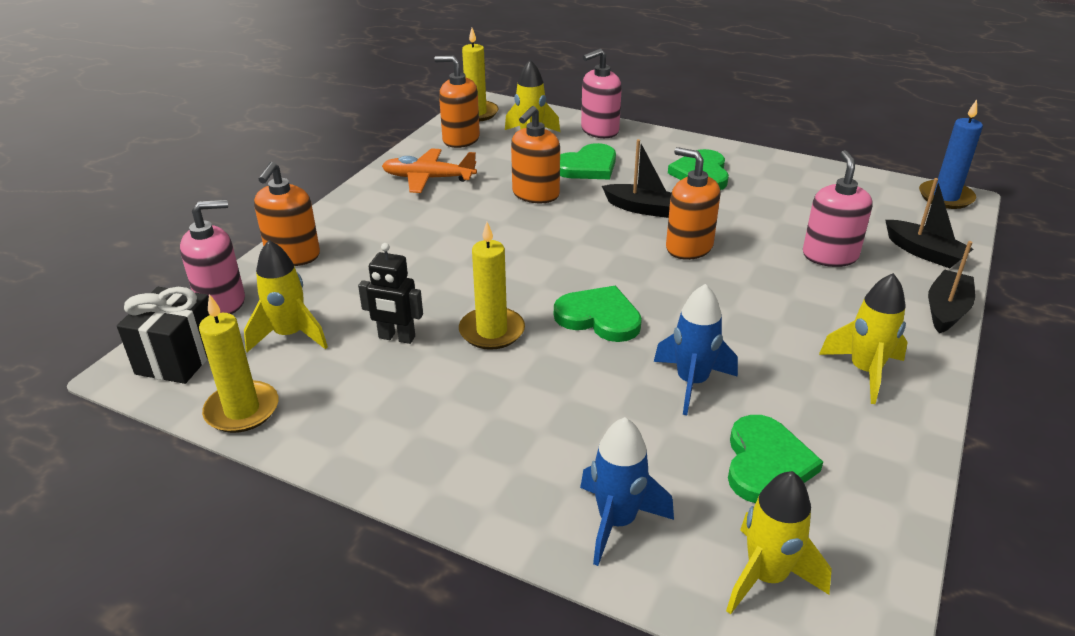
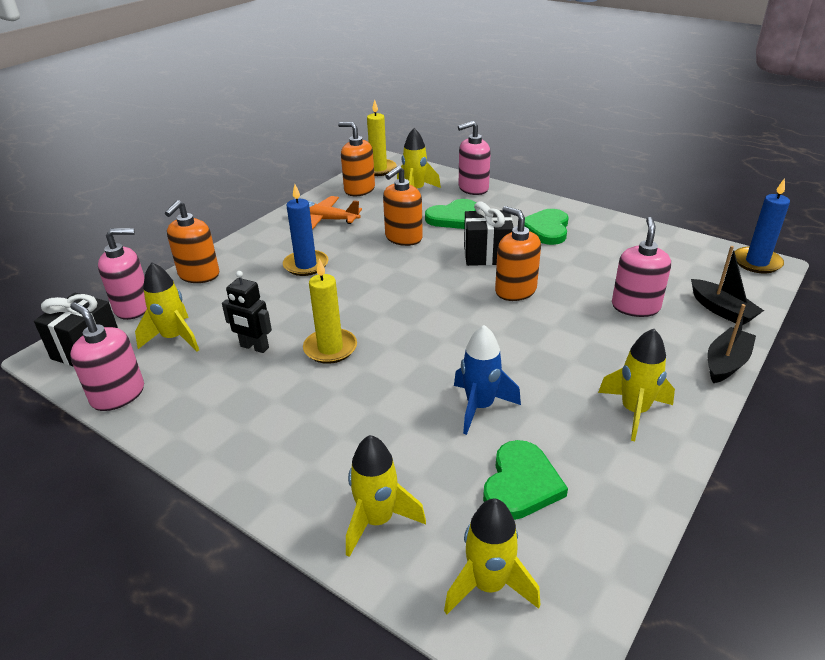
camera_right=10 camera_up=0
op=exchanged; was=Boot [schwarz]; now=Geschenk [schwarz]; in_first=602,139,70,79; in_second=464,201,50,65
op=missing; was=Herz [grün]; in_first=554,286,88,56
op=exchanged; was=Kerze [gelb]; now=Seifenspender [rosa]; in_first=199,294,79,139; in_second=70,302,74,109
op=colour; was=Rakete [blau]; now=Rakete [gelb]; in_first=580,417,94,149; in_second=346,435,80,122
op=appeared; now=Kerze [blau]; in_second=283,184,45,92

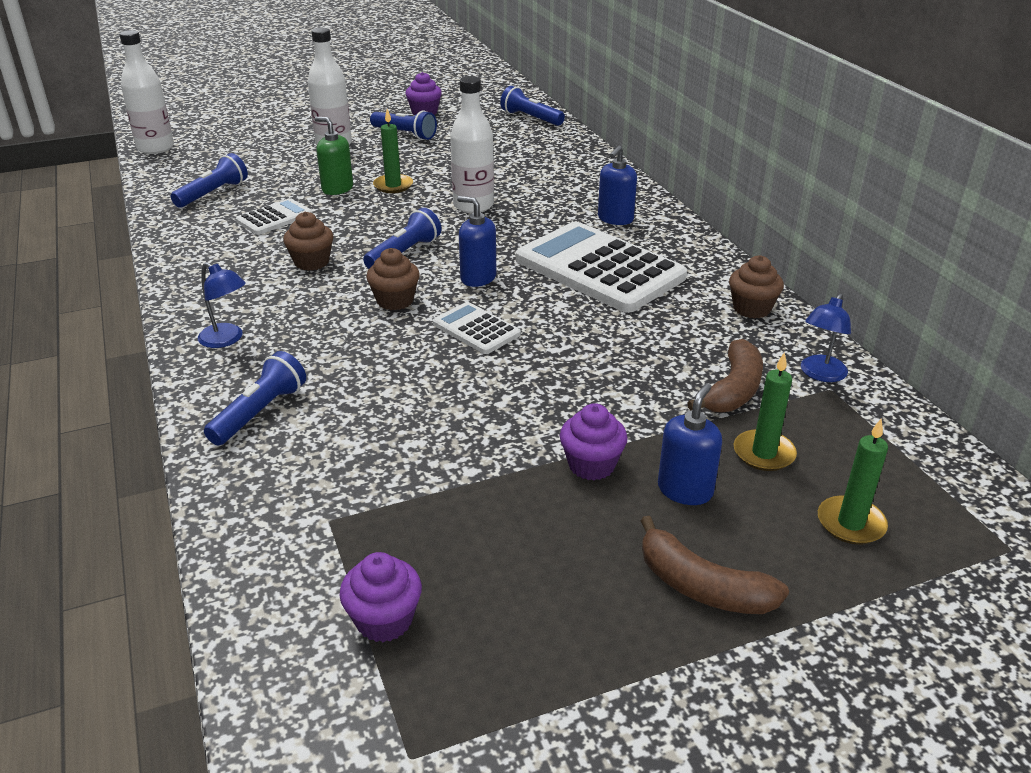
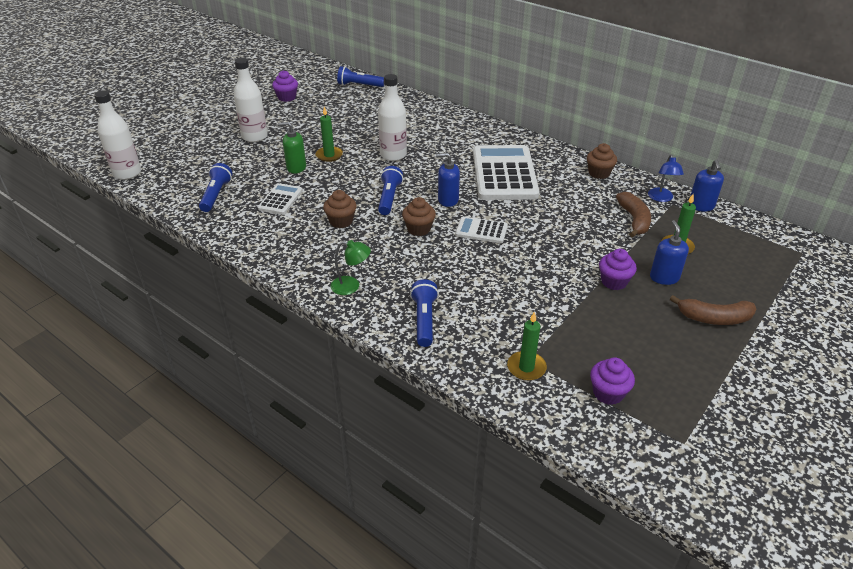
camera_right=-30 camera_up=5
op=missing; was=Taschenlampe [blau]; in_first=370,110,67,30
op=relocated; was=Seifenspender [blau]; in_first=598,145,39,80; in_second=688,160,36,52
op=spun; was=Taschenrechner [weiß]; in_first=516,221,171,92; in_second=473,145,67,55; clockwise=75
op=colour; was=Lampe [blau]; now=Lampe [grün]; in_first=198,262,48,86; in_second=330,240,41,55
op=relocated; was=Kerze [grün]; in_first=818,419,70,125; in_second=507,312,40,69

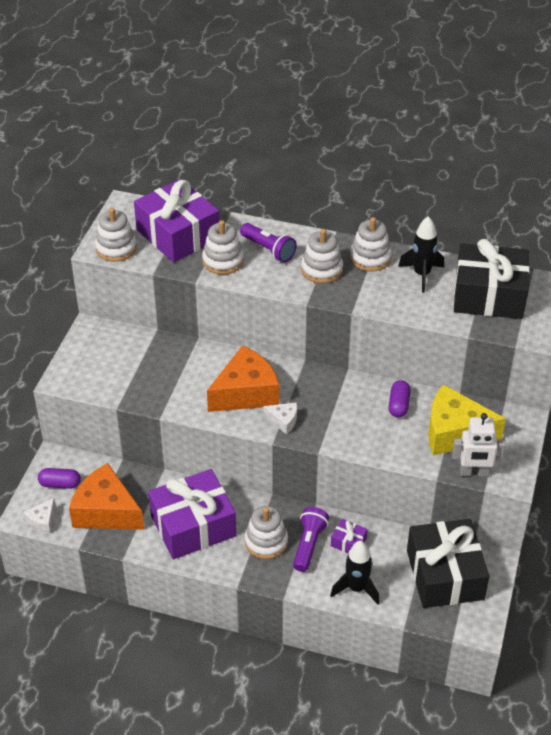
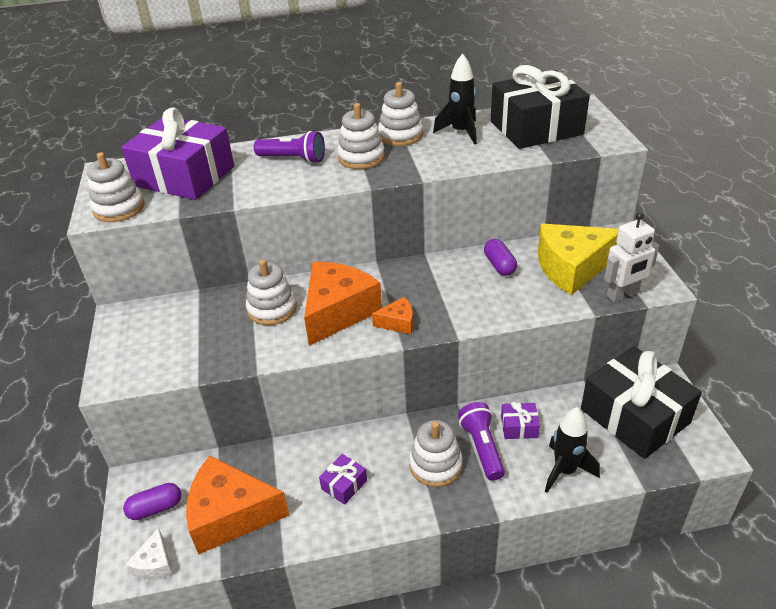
camera_right=-25 camera_up=-5
op=relocated; was=Stapelspielzeug [weiß]; in_first=202,220,42,55; in_second=246,259,51,66
op=colour; was=Käse [weiß]; now=Käse [orange]; in_first=263,403,34,32; in_second=372,297,41,37
op=size; was=Geschenk [lila]; in_first=148,469,88,90; in_second=319,454,48,51; ratio=0.41

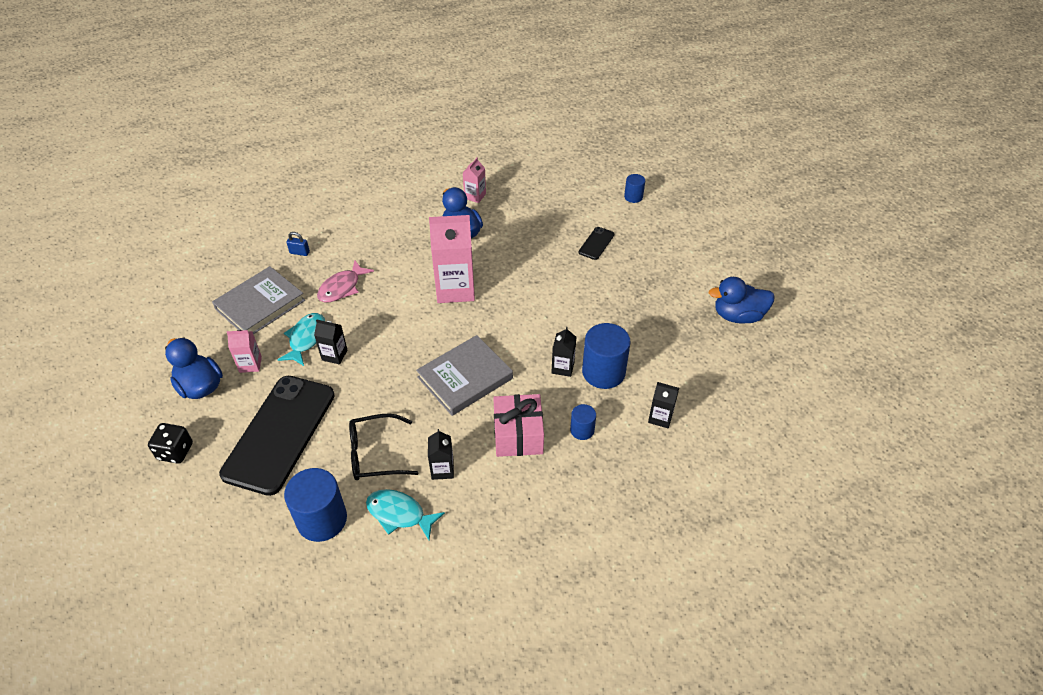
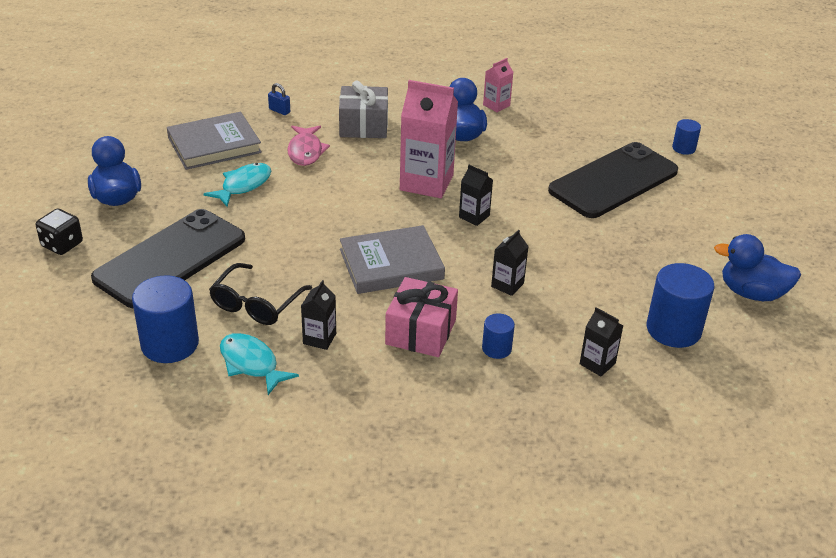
camera_right=20 camera_up=-10
op=size; was=Handy [schwarz]; in_first=579,227,35,33; in_second=548,142,130,76; ratio=2.44
op=spun; was=Fisch [rosa]; in_first=317,261,57,42; in_second=287,126,43,40; clockwise=-60
op=relocated; was=Getränkekarton [schwarz]; in_first=314,319,34,45; in_second=459,165,34,61
op=relocated; was=Vollzylinder [blau]; in_first=582,323,49,66; in_second=647,263,67,85
op=missing; was=Getränkekarton [rosa]; in_first=227,330,35,43
op=spun; was=Brille [schwarz]; in_first=349,413,69,67; in_second=209,263,103,62; clockwise=-75
op=appeared; now=Geschenk [grau]; in_second=339,80,49,58

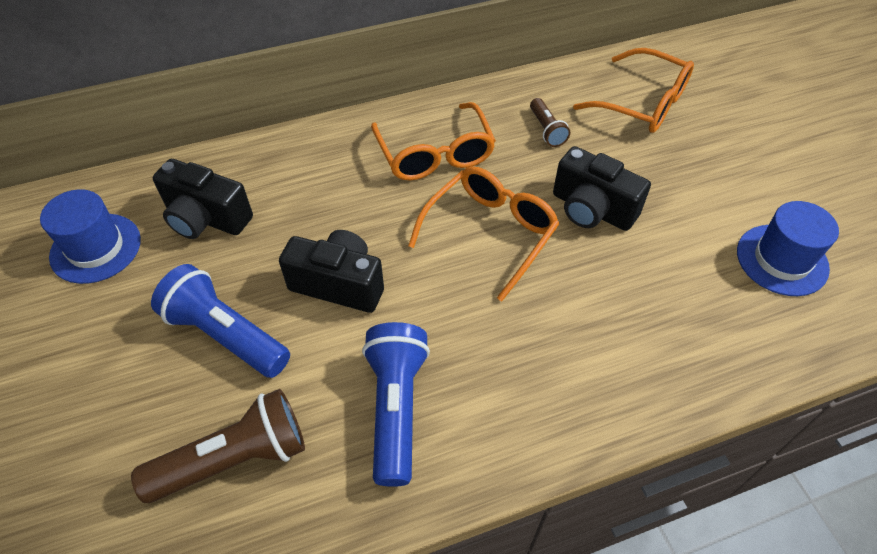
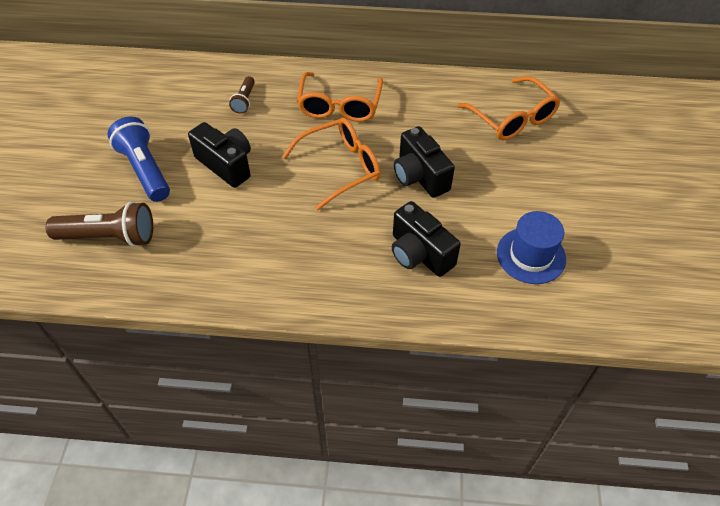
camera_right=25 camera_up=0
op=relocated; was=Taschenlampe [braun]; in_first=530,98,40,49; in_second=229,76,26,38
op=relocated; was=Kamera [schwarz]; in_first=153,159,100,80; in_second=392,201,69,76
op=missing; was=Hut [blau]; in_first=40,189,101,95
op=missing; was=Taschenlampe [blau]; in_first=362,322,68,165

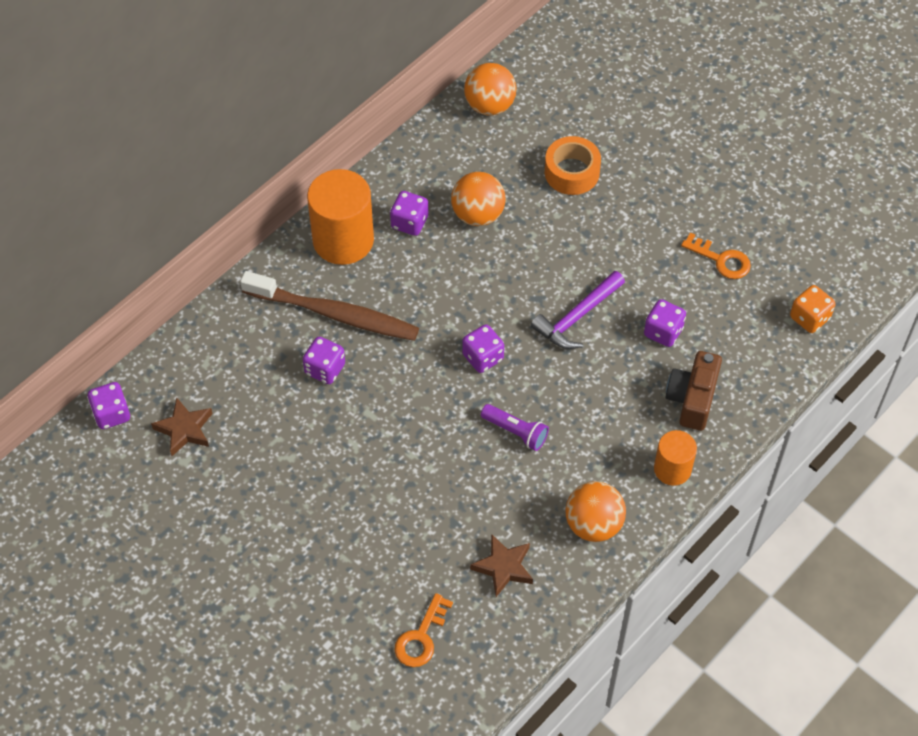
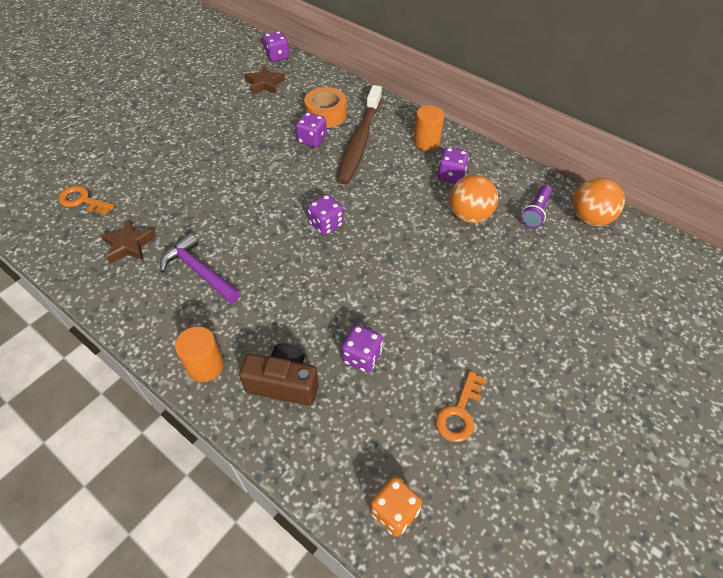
camera_right=85 camera_up=-5
op=relocated; was=Klebeband [orange]; in_first=545,136,56,59; in_second=304,87,43,41
op=size; was=Vollzylinder [orange]; in_first=307,169,67,96; in_second=414,105,30,45; ratio=0.57
op=relocated; was=Hammer [lila]; in_first=531,271,94,78; in_second=160,233,81,71
op=relocated; was=Taschenlampe [lila]; in_first=481,404,68,47; in_second=521,185,31,43
op=missing; was=Ball [orange]; in_first=565,481,61,61

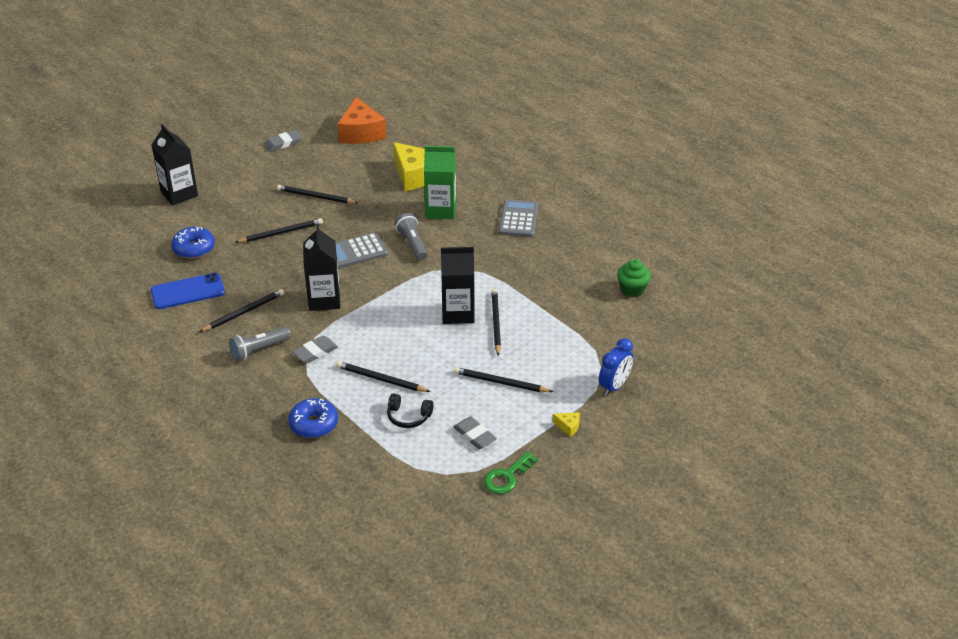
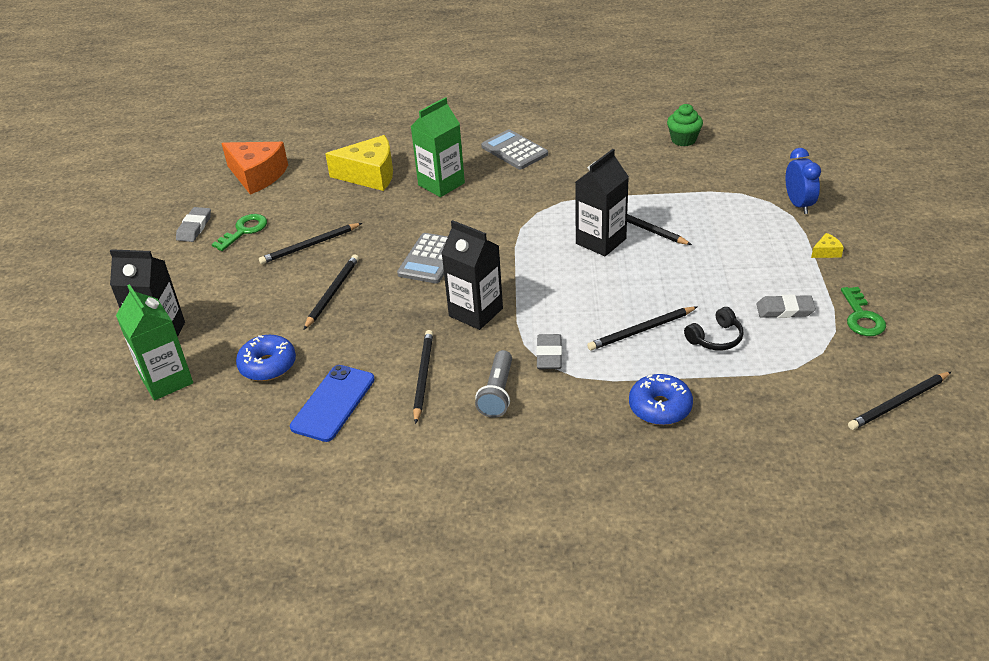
camera_right=-45 camera_up=0
op=missing; was=Taschenlampe [grau]; in_first=395,213,33,48
op=relocated; was=Bleistift [schwarz]; in_first=454,367,99,25; in_second=848,372,103,58
op=appeared; now=Schlüssel [grün]; in_second=212,214,55,37
op=appeared; now=Getränkekarton [grün]; in_second=116,284,77,116

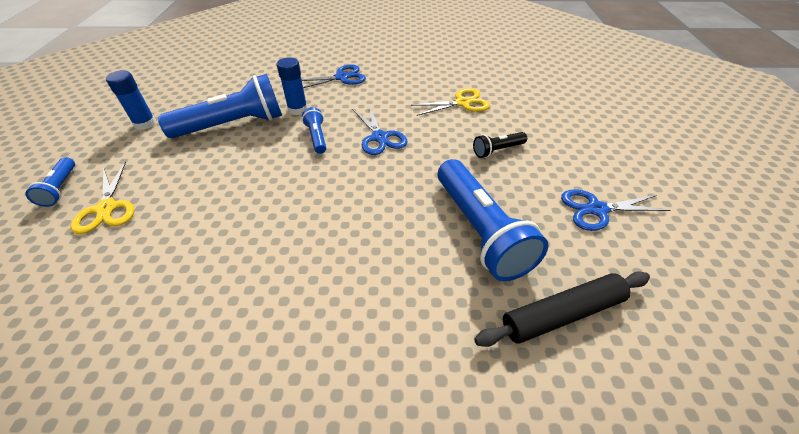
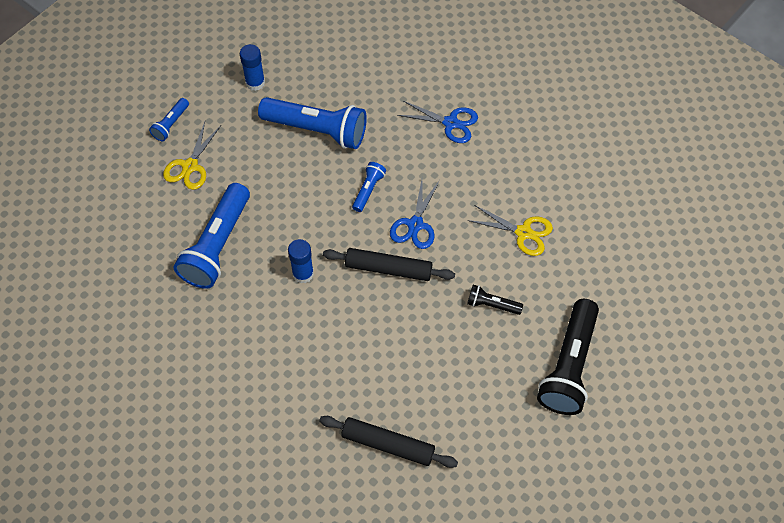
camera_right=40 camera_up=15
op=relocated; was=Klebestift [blau]; in_first=277,57,31,58; in_second=288,239,26,44
op=relocated; was=Taschenlampe [blau]; in_first=438,159,110,122; in_second=174,183,76,106
op=missing; was=Schere [blau]; in_first=561,189,110,42
op=appeared; now=Nudelholz [schwarz]; in_second=323,248,132,33
op=appeared; now=Taschenlampe [schwarz]; in_second=537,299,62,116

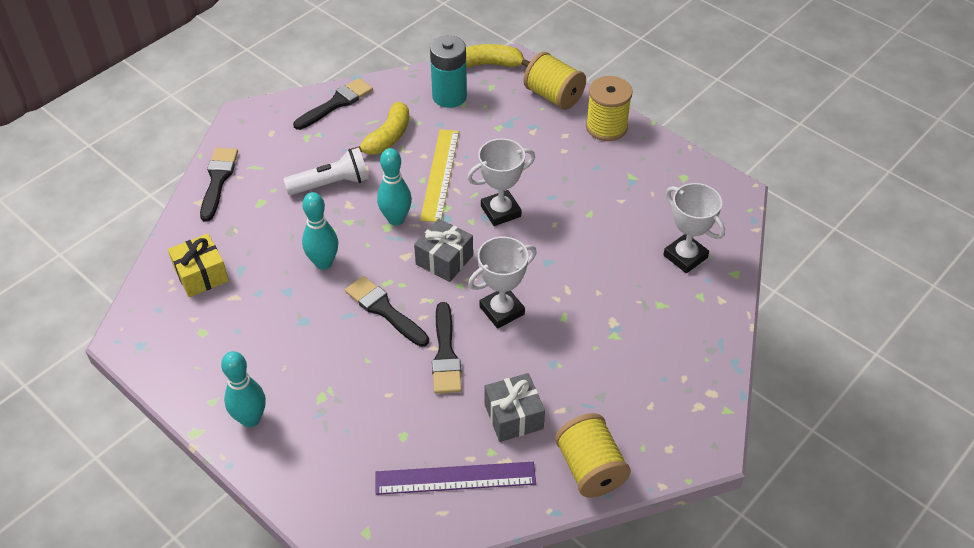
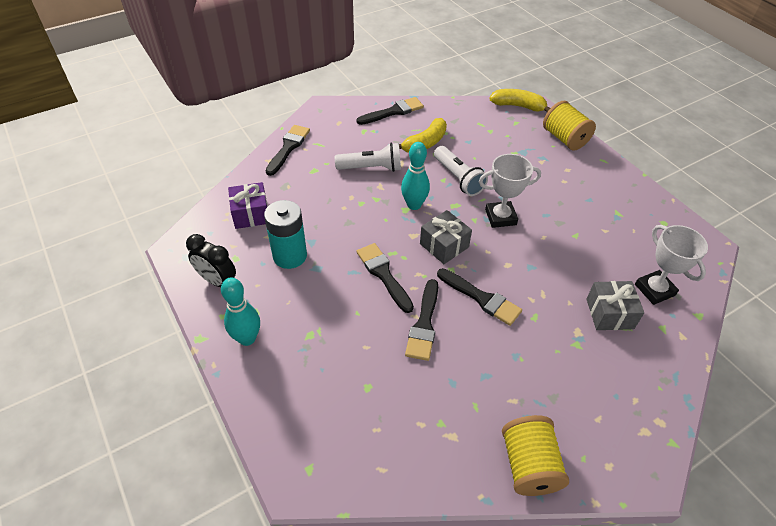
camera_right=15 camera_up=0
op=relocated; was=Batterie [türkis]; in_first=430,35,37,73; in_second=264,200,43,69
op=missing; was=Garnrolle [gelb]; in_first=586,76,46,65
op=exchanged; was=Lineal [gelb]; now=Taschenlampe [weiß]; in_first=420,129,39,93; in_second=434,146,54,50
op=missing; was=Bowlingkegel [türkis]; in_first=302,192,36,78
op=colour; was=Geschenk [gelb]; now=Geschenk [lila]; in_first=168,234,61,63; in_second=228,182,40,47
op=exchanged; was=Pokal [weiß]; now=Pinsel [schwarz]; in_first=468,237,69,92; in_second=437,268,85,58
op=relocated; was=Geschenk [grau]; in_first=484,373,61,69; in_second=586,281,58,49
op=missing; was=Lineal [lila]; in_first=375,462,161,33
op=appeared; now=Wecker [schwarz]; in_second=186,234,50,53

